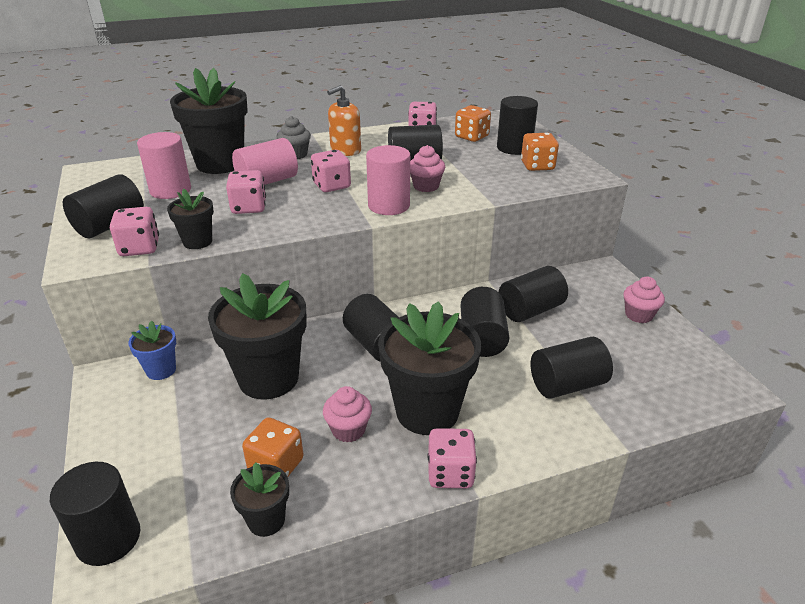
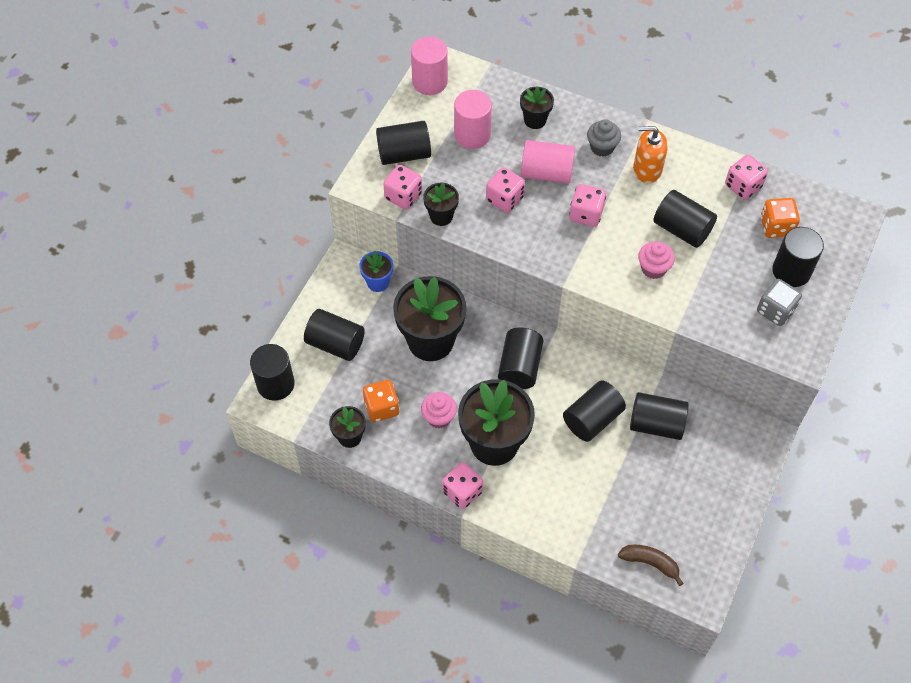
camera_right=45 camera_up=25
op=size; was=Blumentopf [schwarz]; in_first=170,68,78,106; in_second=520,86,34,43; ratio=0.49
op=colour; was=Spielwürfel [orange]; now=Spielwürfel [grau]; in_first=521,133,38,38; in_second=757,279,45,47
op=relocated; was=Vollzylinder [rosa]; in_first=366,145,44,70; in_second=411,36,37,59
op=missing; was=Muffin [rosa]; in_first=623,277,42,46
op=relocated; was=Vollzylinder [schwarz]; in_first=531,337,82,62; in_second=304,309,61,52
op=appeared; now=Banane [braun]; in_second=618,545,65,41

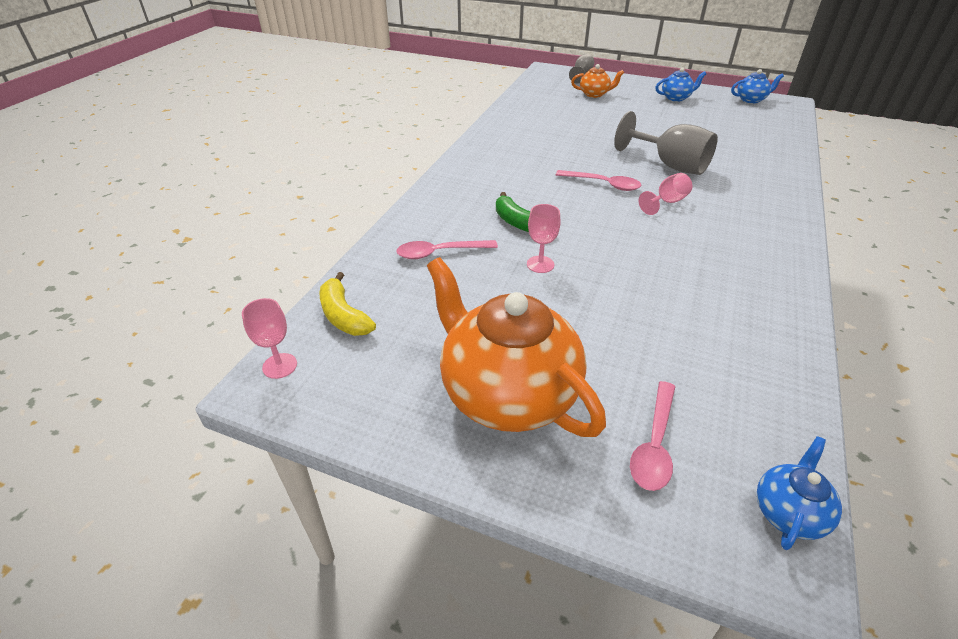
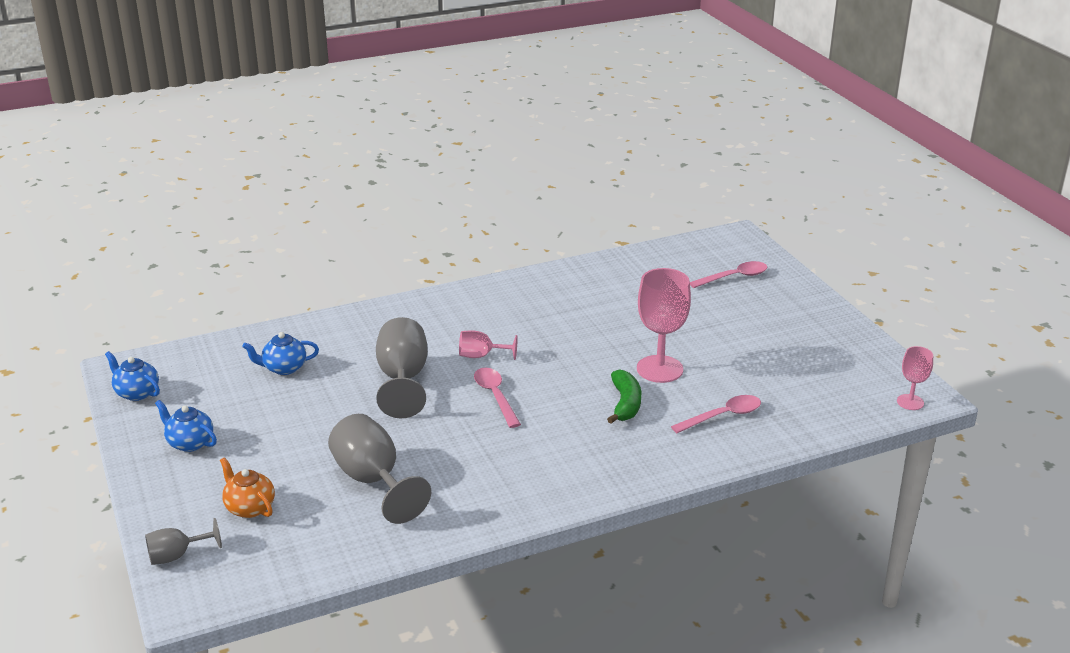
camera_right=-135 camera_up=-10
op=size; was=Kelch [rosa]; in_first=527,204,34,69; in_second=637,268,54,115; ratio=1.83
op=spun; was=Löffel [rosa]; in_first=396,240,102,19; in_second=671,395,90,38; clockwise=-60
op=missing; was=Teekanne [orange]; in_first=427,257,179,180
op=missing; was=Banane [gelb]; in_first=319,272,57,64
op=relocated; was=Teekanne [blau]; in_first=757,436,85,114; in_second=242,332,77,43
op=appeared; now=Kelch [grau]; in_second=328,414,103,110

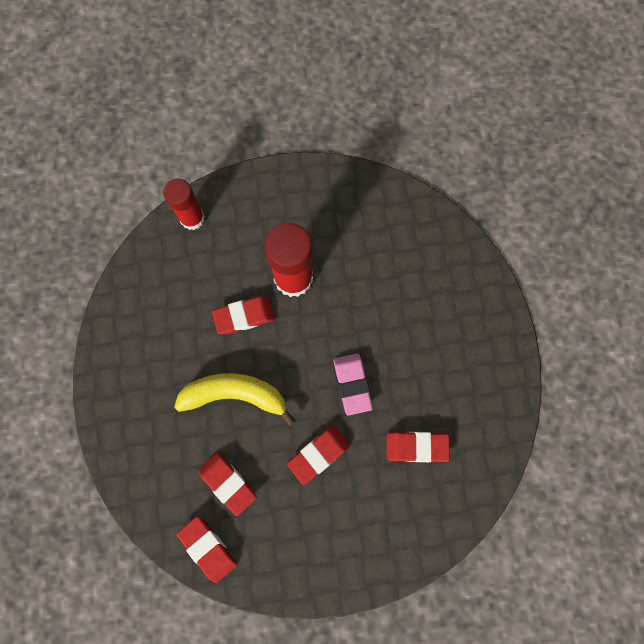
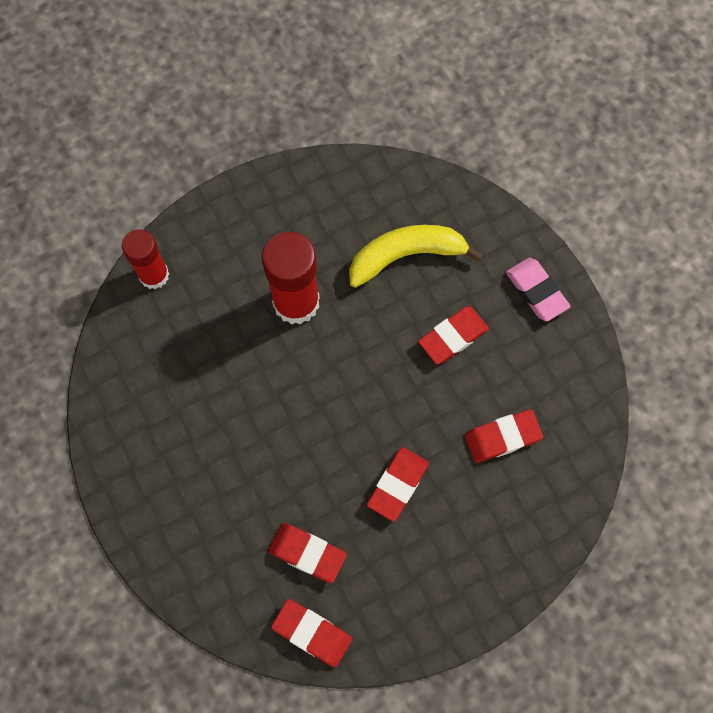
camera_right=-20 camera_up=-5
op=relocated; was=Radiergummi [rot]; in_first=212,296,63,38; in_second=418,306,71,58
op=relocated; was=Radiergummi [rosa]; in_first=334,353,39,63; in_second=506,258,65,64
op=relocated; was=Banane [gelb]; in_first=174,373,122,53; in_second=349,225,134,63

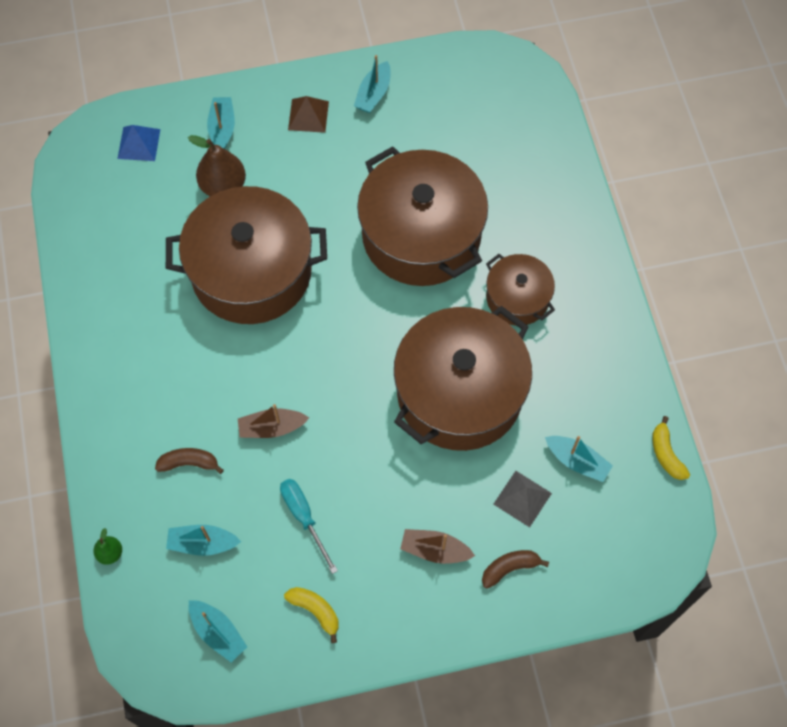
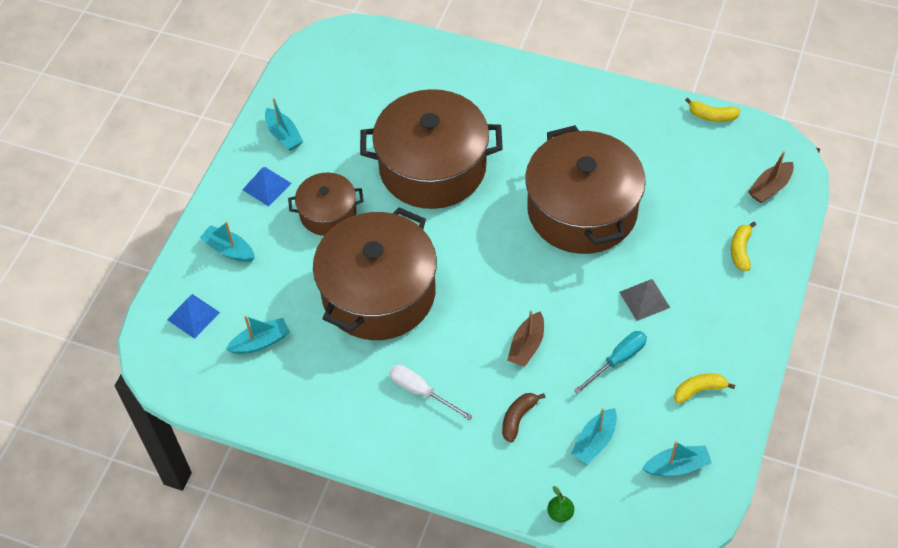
camera_right=-55 camera_up=-10
op=colour; was=Pyramide [braun]; now=Pyramide [blau]; in_first=288,96,41,37; in_second=243,167,49,39
op=missing; was=Birne [braun]; in_first=188,135,58,61
op=relocated; was=Kochtopf [braun]; in_first=486,254,69,72; in_second=288,173,75,63
op=relocated; was=Boot [türkis]; in_first=545,436,68,46; in_second=226,316,64,38
op=relocated; was=Pyramide [grau]; in_first=493,471,59,56; in_second=619,279,51,42
op=spun; was=Schraubenzieher [türkis]; in_first=280,479,58,95; in_second=574,331,73,63; clockwise=135
op=relocated; was=Boot [braun]; in_first=400,529,75,35; in_second=748,151,46,52
op=colour; was=Banane [braun]; now=Banane [gelb]; in_first=482,550,67,39; in_second=731,222,25,49
op=appeared; now=Schraubenzieher [weiß]; in_second=389,365,84,55

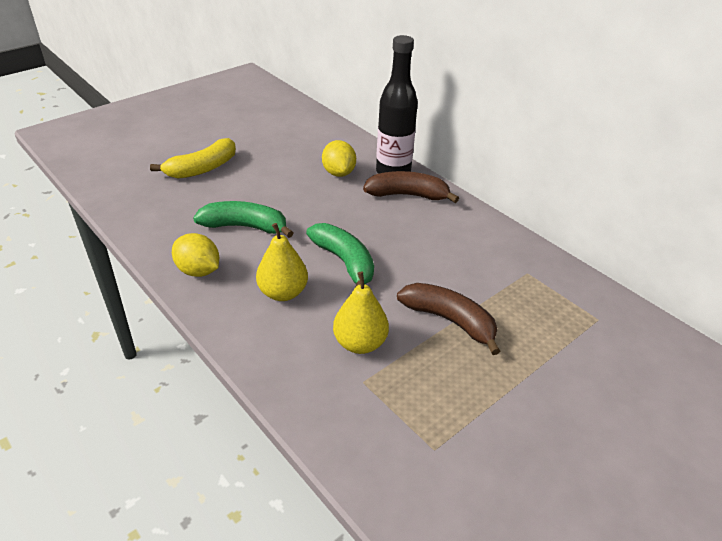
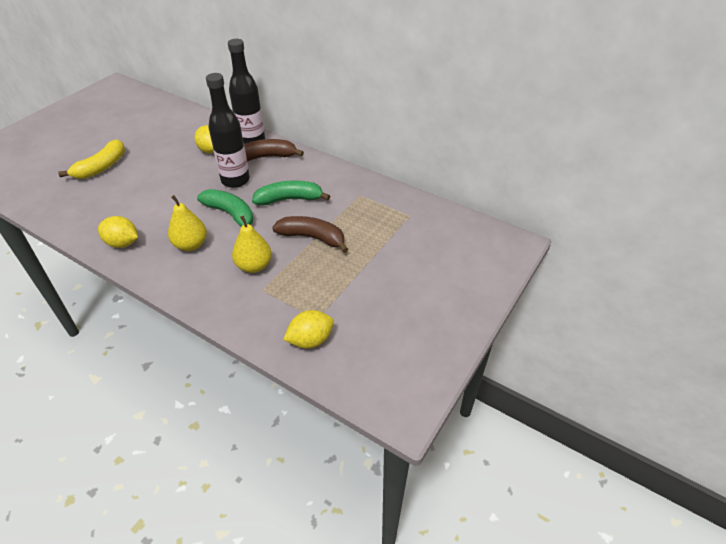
camera_right=-15 camera_up=5
op=relocated; was=Banane [grün]; in_first=193,201,100,37; in_second=252,180,78,26
op=appeared; now=Flasche [schwarz]; in_second=206,73,44,115
op=appeared; now=Zitrone [gelb]; in_second=283,310,51,39

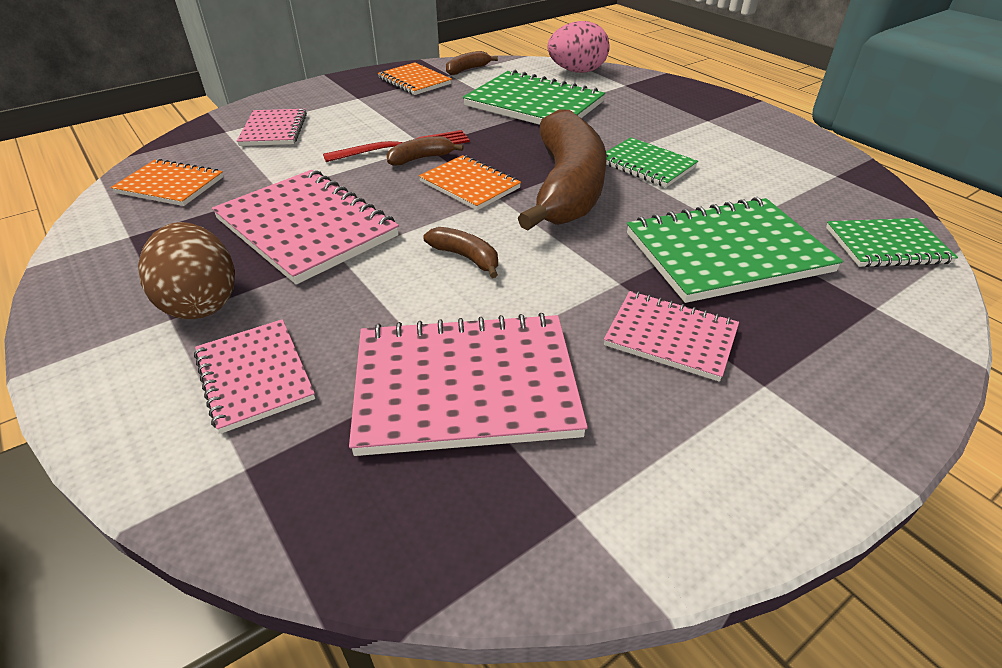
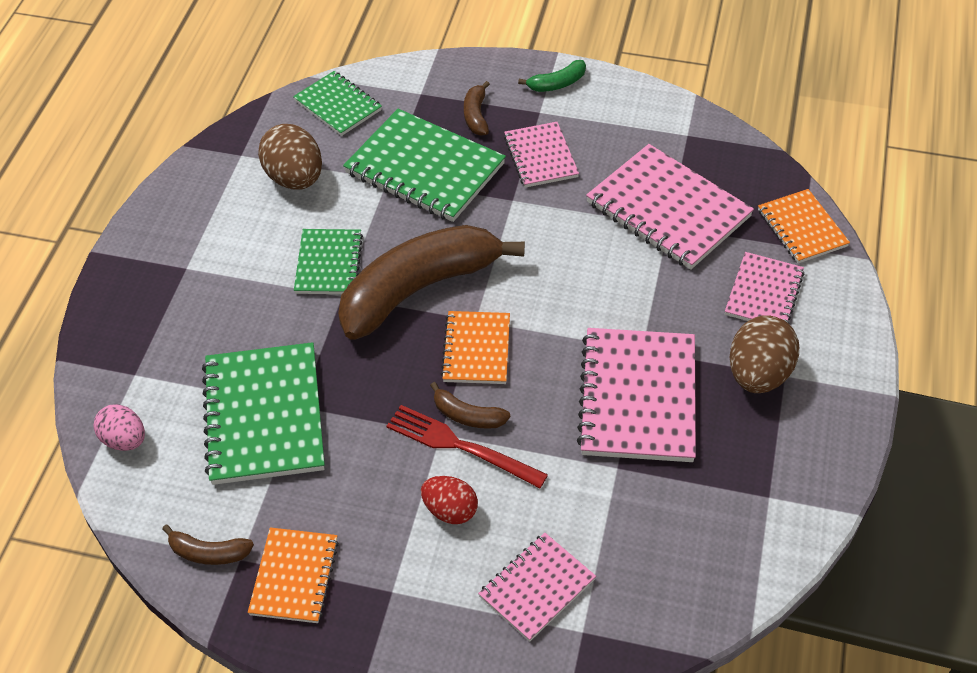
camera_right=-130 camera_up=10
op=size; was=Ei [rosa]; in_first=547,21,63,52; in_second=93,404,52,47; ratio=0.63
op=relocated; was=Notizbuch [orange]; in_first=111,159,112,47; in_second=758,189,92,74
op=relocated; was=Banane [braun]; in_first=423,227,75,51; in_second=464,81,26,55
op=appeared; now=Banane [grün]; in_second=518,60,68,32
op=appeared; now=Ei [braun]; in_second=258,124,64,66
op=appeared; now=Ei [rot]; in_second=421,476,57,48

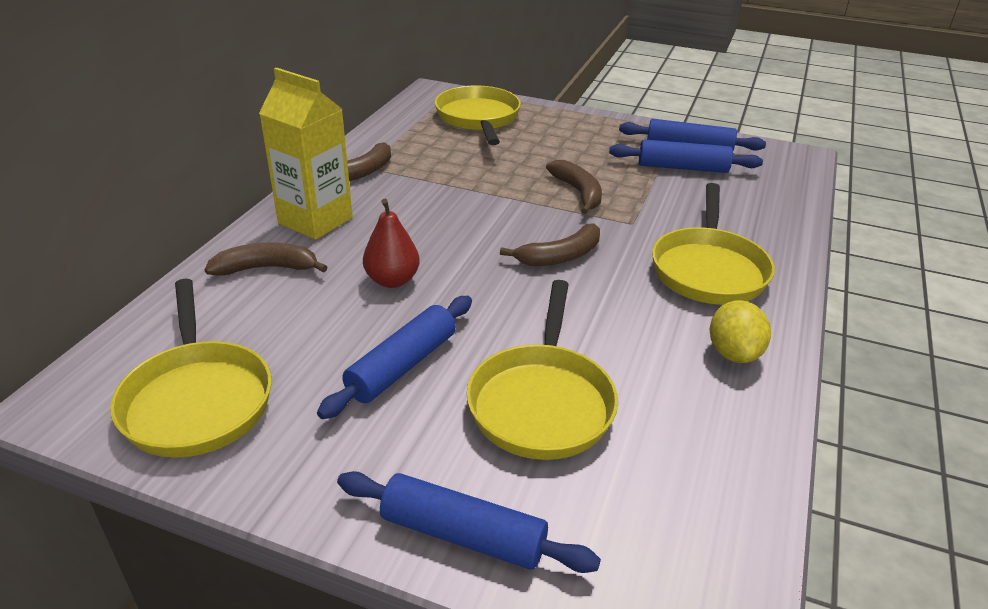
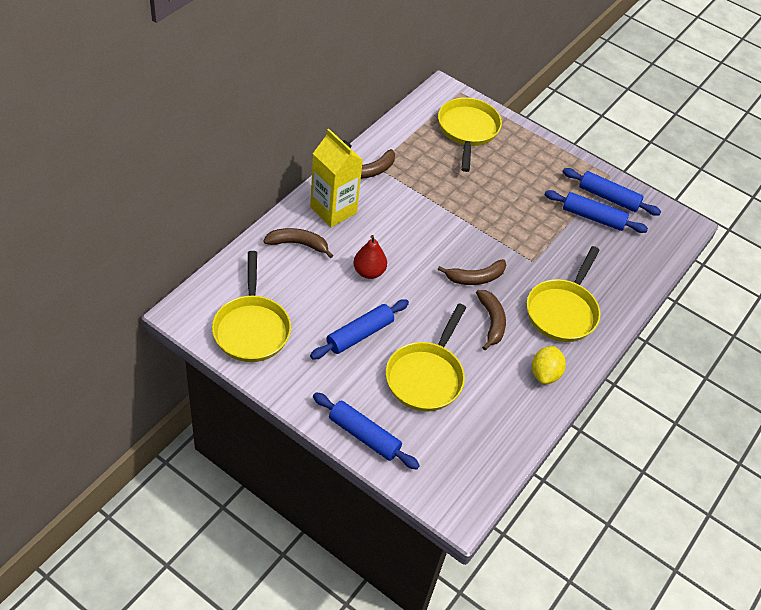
camera_right=10 camera_up=15
op=relocated; was=Banane [braun]; in_first=546,160,56,54; in_second=476,290,30,60

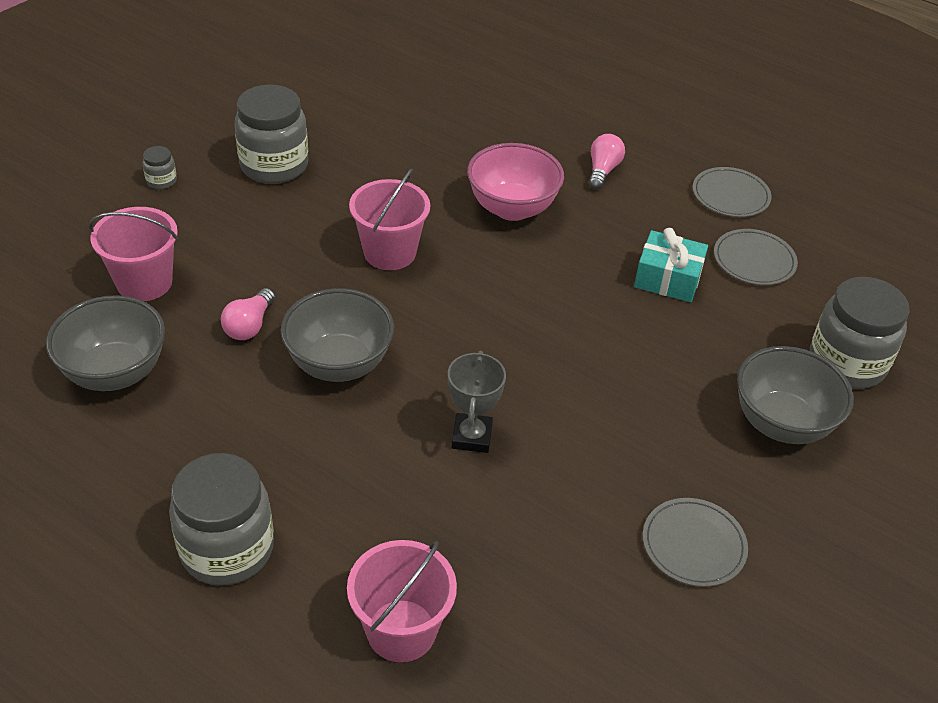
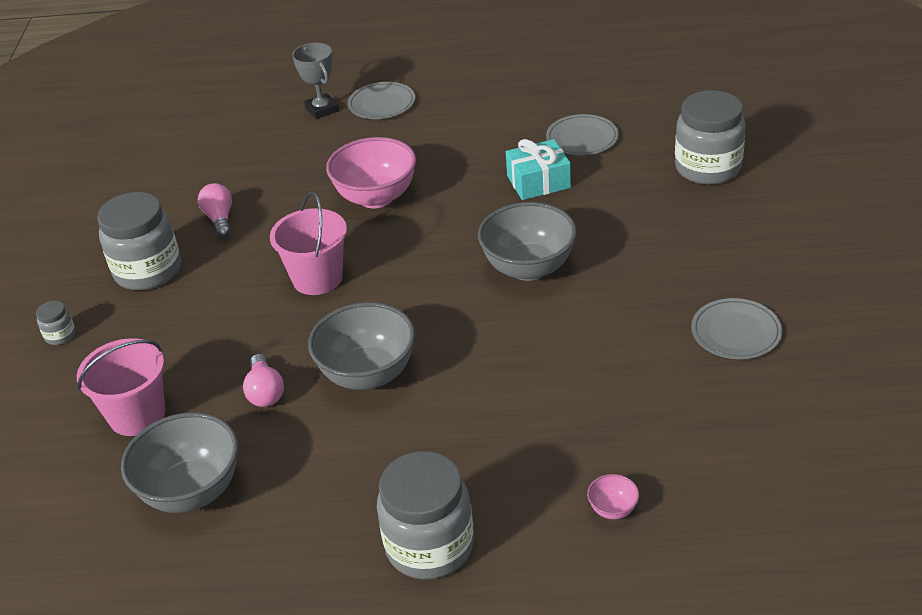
camera_right=-30 camera_up=-5
op=relocated; was=Glühbirne [rosa]; in_first=589,134,36,56; in_second=198,183,34,55
op=relocated; was=Teller [grau]; in_first=693,167,79,50; in_second=348,82,67,37
op=relocated; was=Schüssel [grau]; in_first=737,346,117,98; in_second=478,202,99,79
op=relocated; was=Pokal [grau]; in_first=448,351,58,102; in_second=292,43,47,76
op=exchanged; was=Eimer [rosa]; now=Schüssel [rosa]; in_first=347,540,110,122; in_second=587,474,52,45

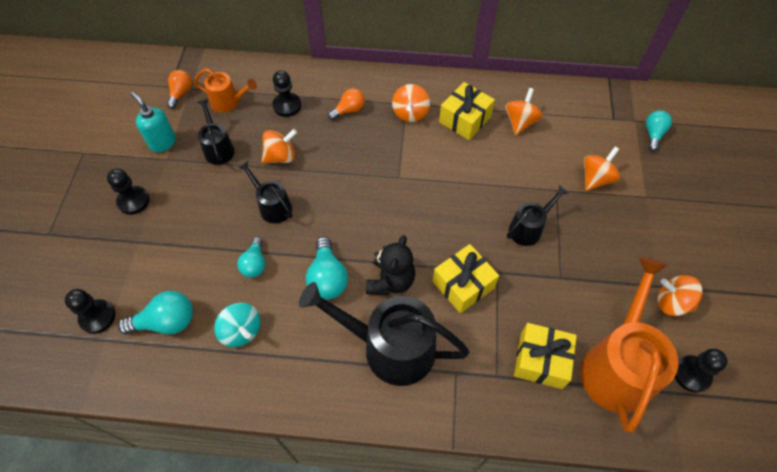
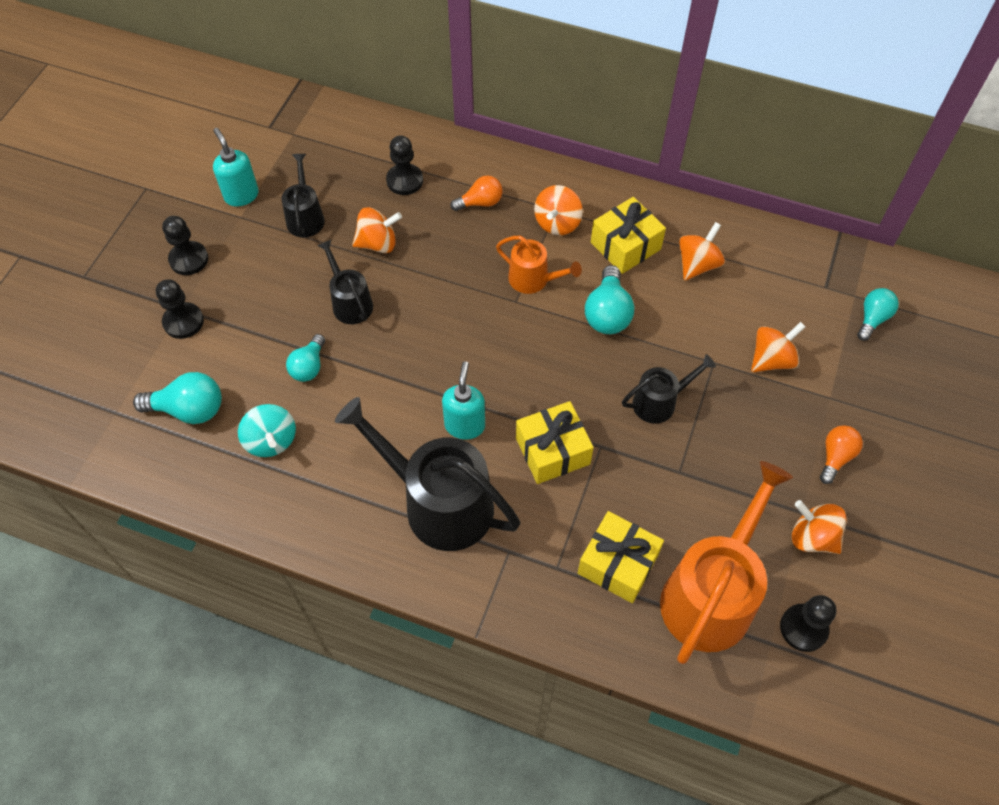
camera_right=15 camera_up=0
op=relocated; was=Gießkanne [orange]; in_first=194,68,63,44; in_second=496,236,86,58
op=relocated; was=Glühbirne [orange]; in_first=167,70,25,39; in_second=820,425,43,59
op=exchanged; was=Teddybär [schwarz]; now=Seifenspender [türkis]; in_first=366,235,49,60; in_second=442,361,43,78
op=relocated; was=Glühbirne [türkis]; in_first=306,237,42,62; in_second=585,265,49,69
op=relocated; was=Bauer [schwarz]; in_first=65,289,50,45; in_second=156,279,48,60

